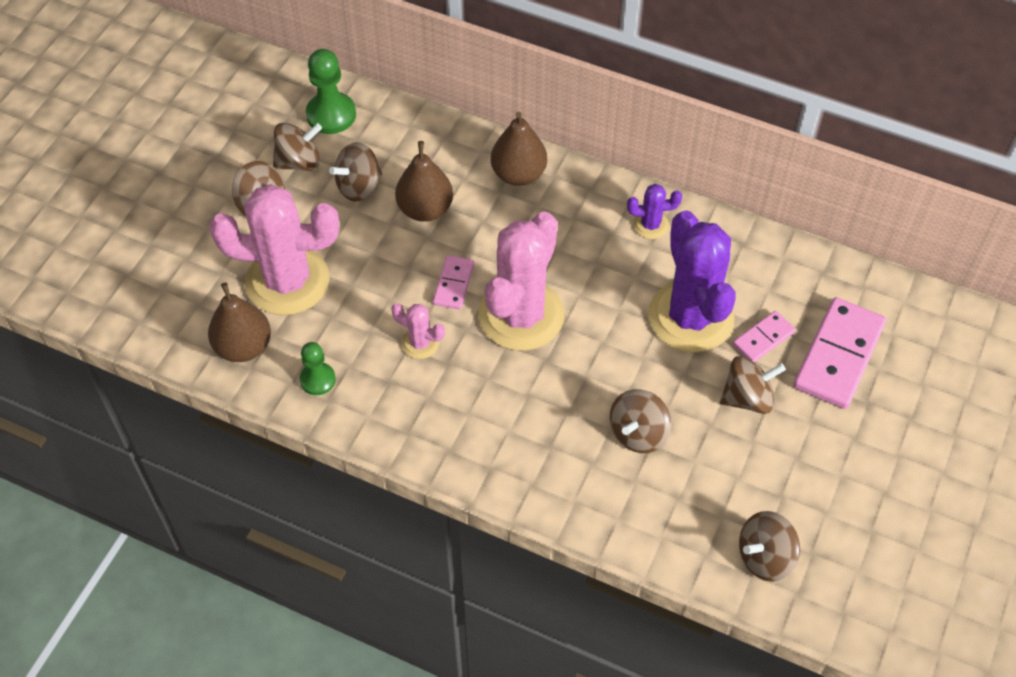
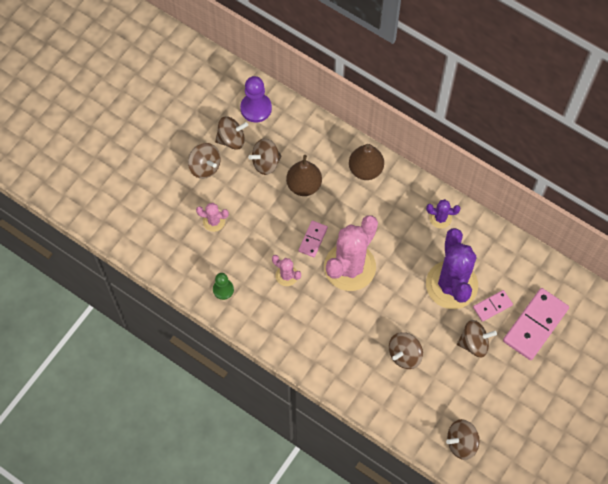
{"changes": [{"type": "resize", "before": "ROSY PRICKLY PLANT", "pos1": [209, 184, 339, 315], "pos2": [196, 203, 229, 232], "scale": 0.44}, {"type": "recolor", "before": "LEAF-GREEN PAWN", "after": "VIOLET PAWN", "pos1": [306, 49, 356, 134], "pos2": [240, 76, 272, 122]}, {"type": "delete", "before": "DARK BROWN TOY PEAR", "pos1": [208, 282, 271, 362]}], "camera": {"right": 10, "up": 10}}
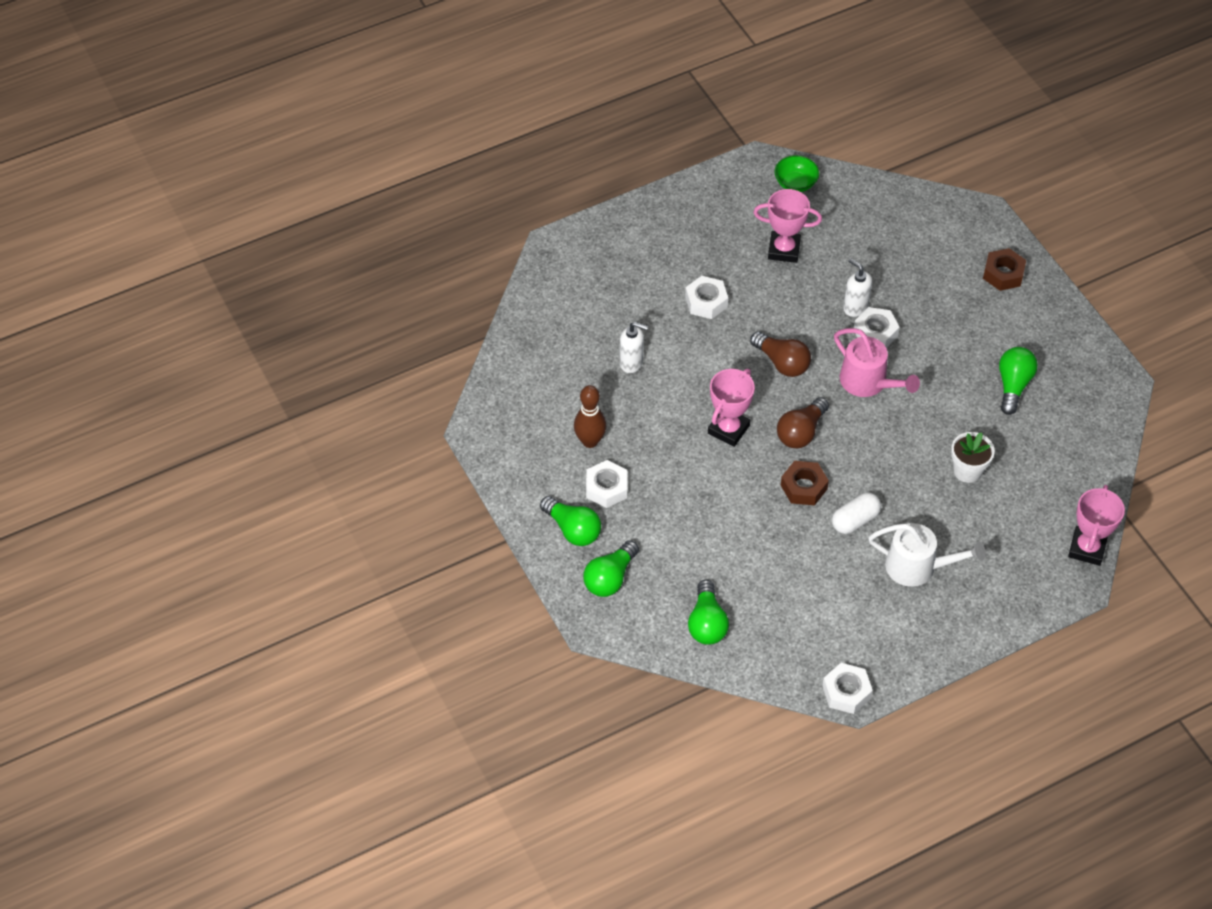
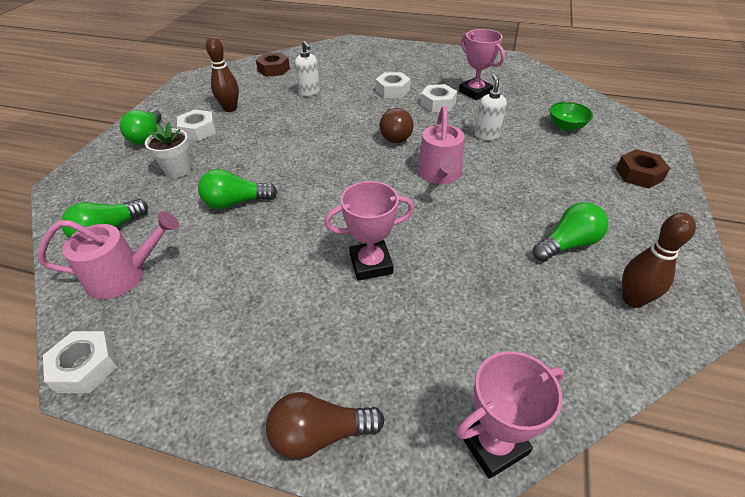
{"changes": [{"type": "insert", "after": "ROSY WATERING CAN", "pos2": [38, 211, 179, 300]}, {"type": "move", "before": "PURE WHITE POTTED PLANT", "pos1": [951, 432, 995, 483], "pos2": [145, 122, 191, 178]}, {"type": "move", "before": "LEAF-GREEN LIGHT BULB", "pos1": [583, 540, 639, 597], "pos2": [198, 169, 277, 209]}, {"type": "move", "before": "DARK BROWN NUT", "pos1": [781, 461, 829, 505], "pos2": [256, 52, 290, 77]}, {"type": "move", "before": "DARK BROWN LIGHT BULB", "pos1": [777, 397, 829, 448], "pos2": [266, 392, 385, 460]}, {"type": "move", "before": "ROSY TROPHY", "pos1": [708, 369, 755, 447], "pos2": [324, 181, 414, 281]}, {"type": "move", "before": "PURE WHITE NUT", "pos1": [854, 307, 900, 348], "pos2": [420, 84, 457, 112]}, {"type": "move", "before": "LEAF-GREEN DEEP DISH", "pos1": [775, 155, 819, 192], "pos2": [550, 102, 593, 131]}, {"type": "insert", "after": "DARK BROWN BOWLING PIN", "pos2": [622, 213, 696, 308]}, {"type": "delete", "before": "PURE WHITE PILL SHAPE", "pos1": [832, 492, 881, 534]}, {"type": "delete", "before": "PURE WHITE WATERING CAN", "pos1": [868, 523, 986, 587]}], "camera": {"right": 45, "up": -10}}
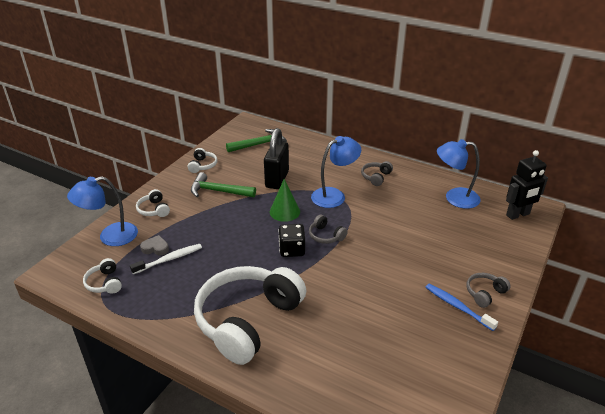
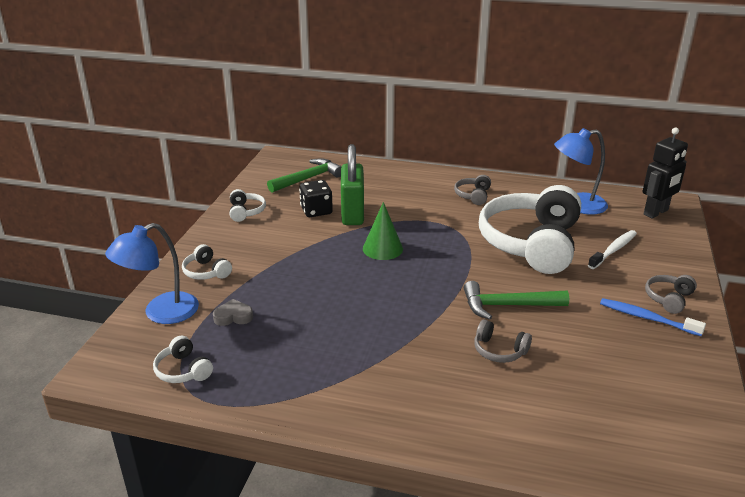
{"changes": [{"type": "move", "before": "JET-BLACK DIE", "pos1": [278, 224, 305, 257], "pos2": [299, 180, 333, 217]}, {"type": "recolor", "before": "JET-BLACK PADLOCK", "after": "LEAF-GREEN PADLOCK", "pos1": [264, 128, 289, 189], "pos2": [341, 144, 364, 225]}, {"type": "move", "before": "LEAF-GREEN CARPENTER'S HAMMER", "pos1": [191, 172, 256, 197], "pos2": [464, 281, 569, 320]}, {"type": "move", "before": "ASH-GREY HEADSET", "pos1": [309, 214, 348, 244], "pos2": [474, 319, 532, 363]}, {"type": "move", "before": "PURE WHITE HEADSET", "pos1": [194, 266, 306, 365], "pos2": [479, 185, 581, 274]}, {"type": "move", "before": "PURE WHITE DENTAL BRUSH", "pos1": [130, 244, 202, 274], "pos2": [588, 230, 637, 269]}, {"type": "delete", "before": "ROYAL BLUE READING LAMP", "pos1": [311, 136, 361, 208]}], "camera": {"right": -15, "up": -5}}
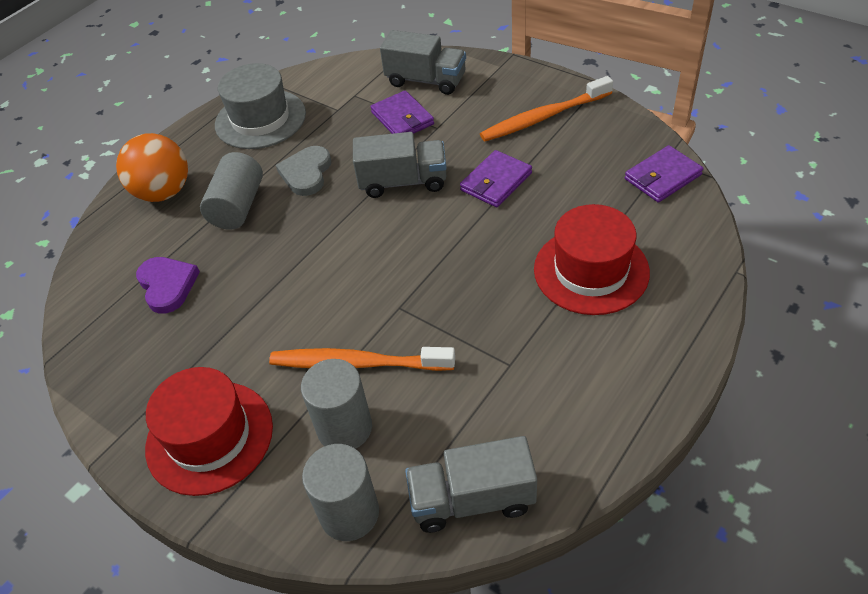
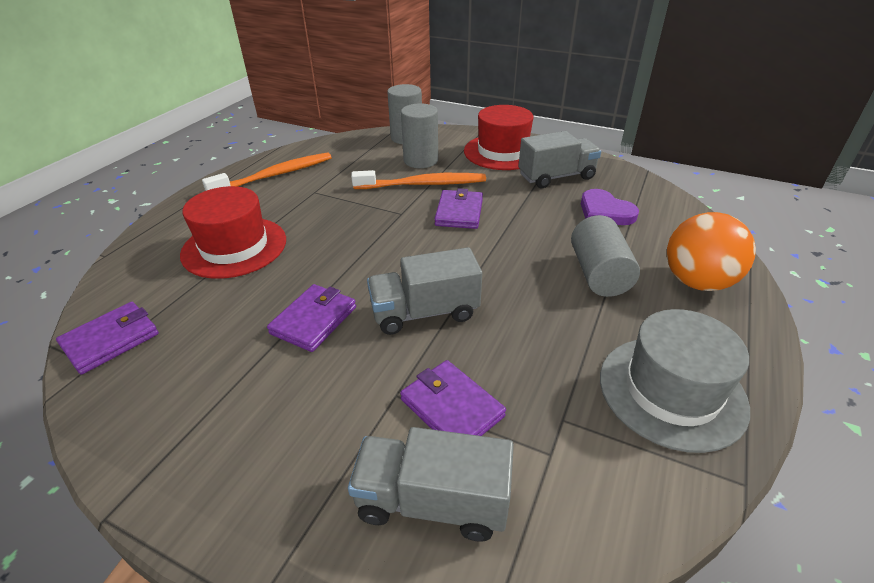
{"changes": [{"type": "move", "before": "ORANGE-COLOURED DENTAL BRUSH", "pos1": [480, 76, 613, 141], "pos2": [202, 152, 332, 191]}, {"type": "insert", "after": "VIOLET CARD WALLET", "pos2": [435, 188, 483, 229]}, {"type": "move", "before": "ASH-GREY TOY TRUCK", "pos1": [405, 436, 537, 533], "pos2": [519, 131, 601, 188]}, {"type": "delete", "before": "ASH-GREY HEART", "pos1": [276, 146, 331, 196]}], "camera": {"right": 165, "up": -10}}
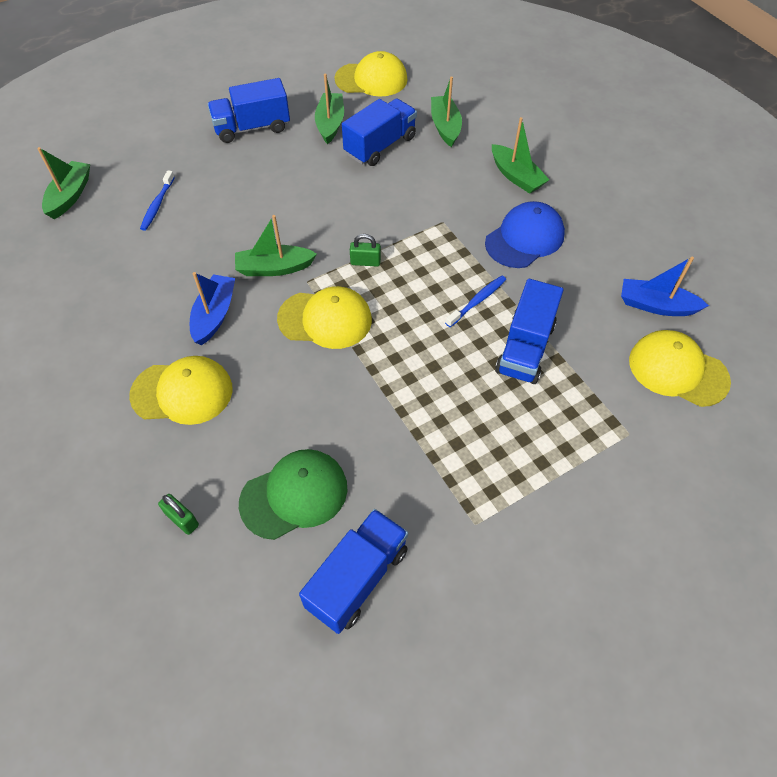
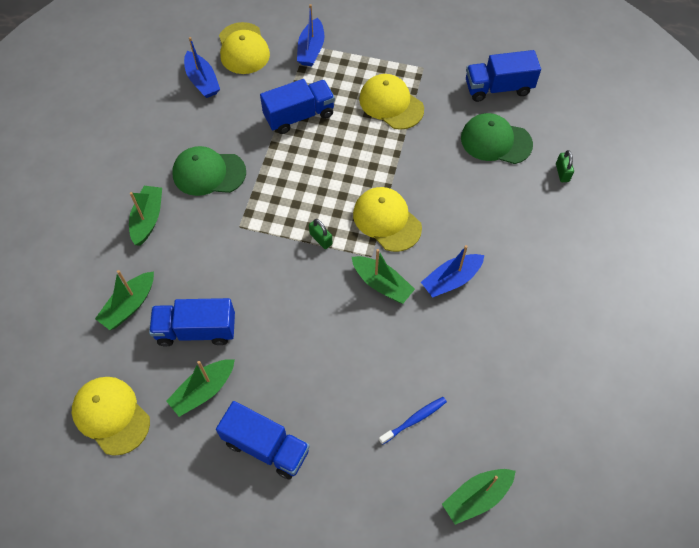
{"changes": [{"type": "recolor", "before": "ROYAL BLUE BASEBALL CAP", "after": "LEAF-GREEN BASEBALL CAP", "pos1": [485, 201, 565, 268], "pos2": [172, 146, 246, 196]}, {"type": "insert", "after": "ROYAL BLUE SAILBOAT", "pos2": [297, 4, 325, 66]}, {"type": "move", "before": "YELLOW BASEBALL CAP", "pos1": [129, 356, 233, 425], "pos2": [359, 74, 424, 130]}, {"type": "delete", "before": "ROYAL BLUE DENTAL BRUSH", "pos1": [445, 276, 506, 327]}], "camera": {"right": -135, "up": 5}}
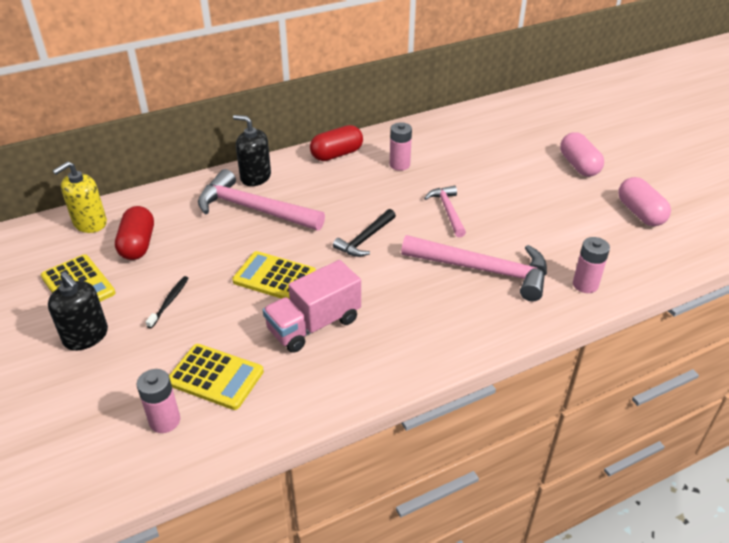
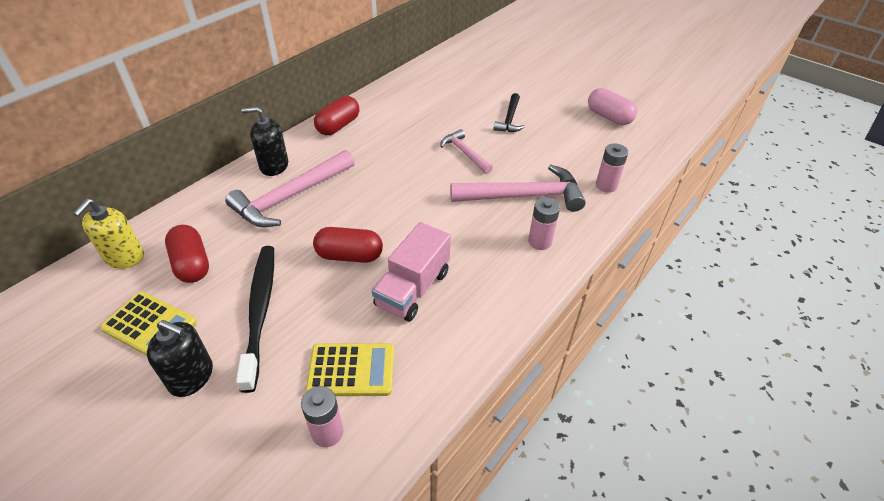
{"changes": [{"type": "rotate", "before": "ROSY CARPENTER'S HAMMER", "pos1": [198, 169, 325, 231], "pos2": [225, 150, 355, 227], "turn": -45}, {"type": "resize", "before": "JET-BLACK DENTAL BRUSH", "pos1": [146, 276, 189, 328], "pos2": [236, 246, 274, 393], "scale": 2.27}, {"type": "replace", "before": "YELLOW CALCULATOR", "after": "RED PILL SHAPE", "pos1": [232, 251, 316, 299], "pos2": [313, 227, 383, 263]}, {"type": "move", "before": "JET-BLACK CARPENTER'S HAMMER", "pos1": [333, 209, 396, 257], "pos2": [493, 93, 525, 132]}, {"type": "move", "before": "ROSY BATTERY", "pos1": [390, 122, 412, 171], "pos2": [528, 198, 560, 250]}, {"type": "delete", "before": "ROSY PILL SHAPE", "pos1": [560, 132, 604, 177]}], "camera": {"right": -25, "up": 5}}
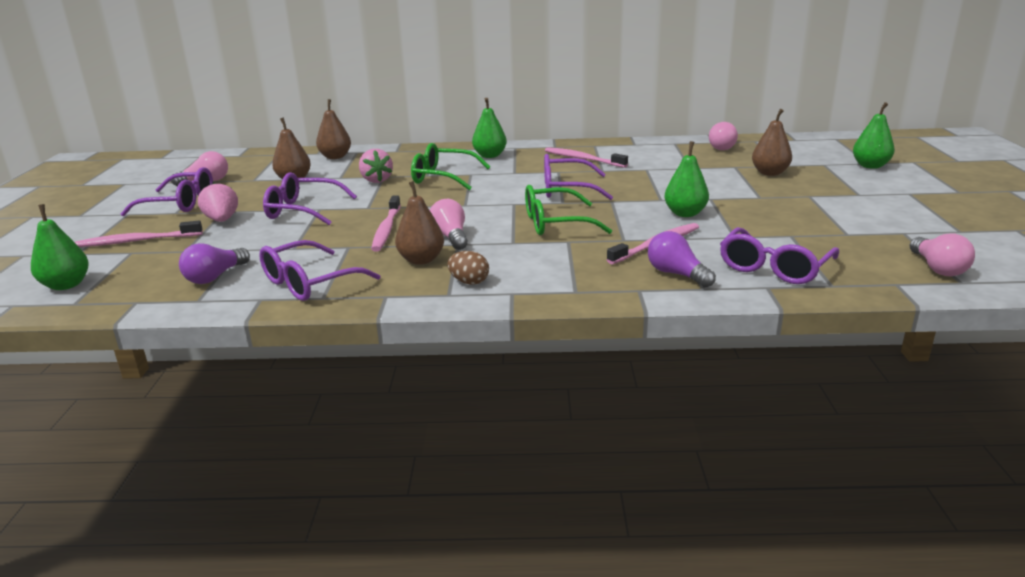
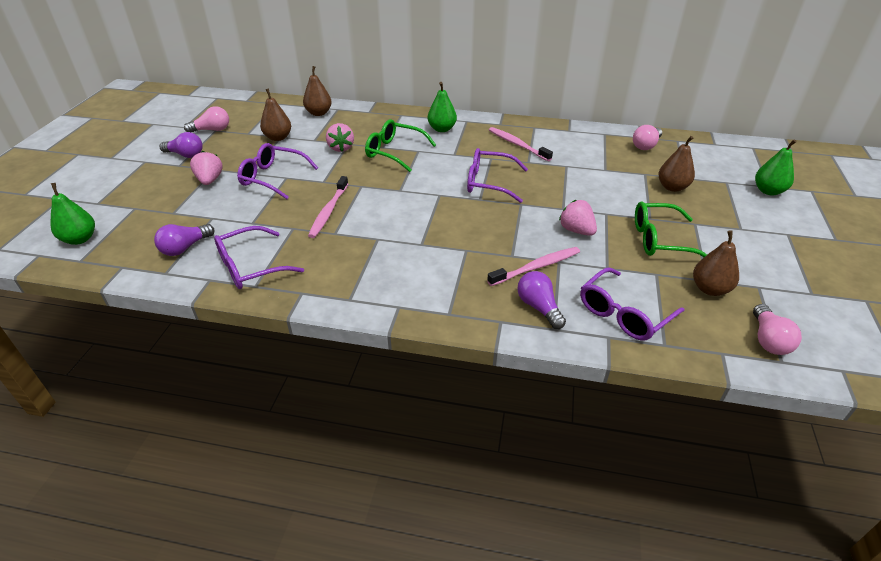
{"changes": [{"type": "replace", "before": "VIOLET SPECTACLES", "after": "VIOLET LIGHT BULB", "pos1": [121, 167, 213, 216], "pos2": [160, 132, 203, 158]}, {"type": "replace", "before": "LEAF-GREEN TOY PEAR", "after": "ROSY TOY STRAWBERRY", "pos1": [665, 141, 709, 217], "pos2": [559, 200, 597, 236]}, {"type": "move", "before": "LEAF-GREEN SPECTACLES", "pos1": [525, 185, 612, 235], "pos2": [635, 201, 707, 257]}, {"type": "move", "before": "DARK BROWN TOY PEAR", "pos1": [395, 181, 444, 265], "pos2": [693, 230, 739, 296]}, {"type": "delete", "before": "ROSY DENTAL BRUSH", "pos1": [75, 220, 203, 247]}, {"type": "delete", "before": "ROSY LIGHT BULB", "pos1": [430, 199, 468, 250]}, {"type": "delete", "before": "DARK BROWN EGG SHAPE", "pos1": [447, 251, 489, 285]}], "camera": {"right": 10, "up": 15}}
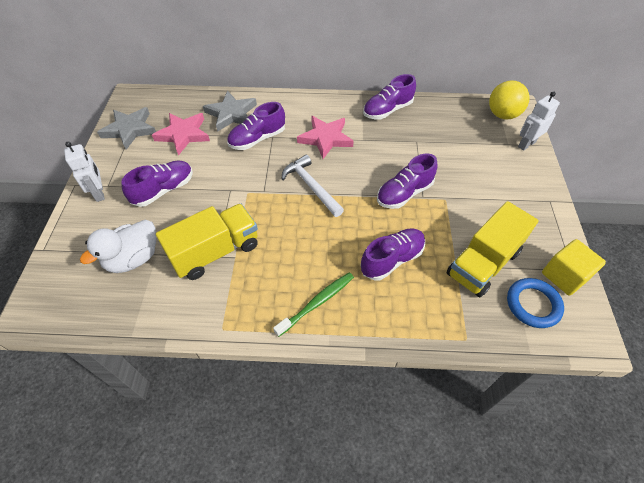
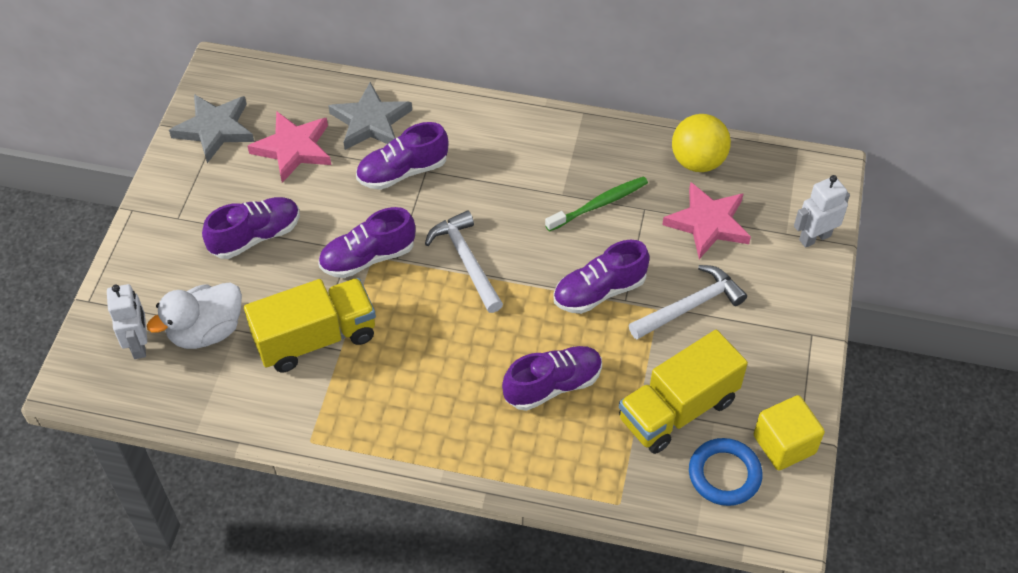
{"changes": [{"type": "move", "before": "PURE WHITE ROBOT", "pos1": [64, 142, 105, 202], "pos2": [107, 284, 147, 359]}, {"type": "move", "before": "VIOLET SNEAKER", "pos1": [363, 74, 416, 119], "pos2": [318, 207, 415, 278]}, {"type": "move", "before": "LEAF-GREEN DENTAL BRUSH", "pos1": [273, 272, 354, 337], "pos2": [545, 176, 648, 232]}, {"type": "insert", "after": "PURE WHITE CARPENTER'S HAMMER", "pos2": [629, 265, 747, 339]}, {"type": "move", "before": "ROSY STAR SHAPE", "pos1": [297, 116, 354, 159], "pos2": [662, 182, 751, 259]}, {"type": "move", "before": "YELLOW SPHERE", "pos1": [489, 81, 529, 119], "pos2": [672, 114, 731, 172]}], "camera": {"right": 10, "up": 0}}
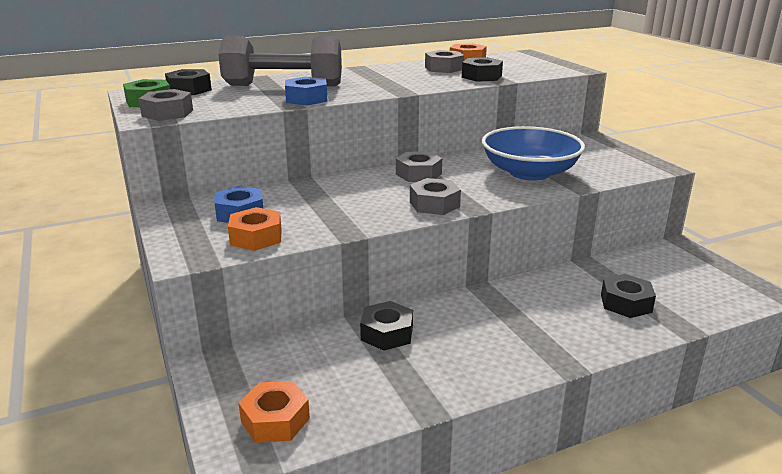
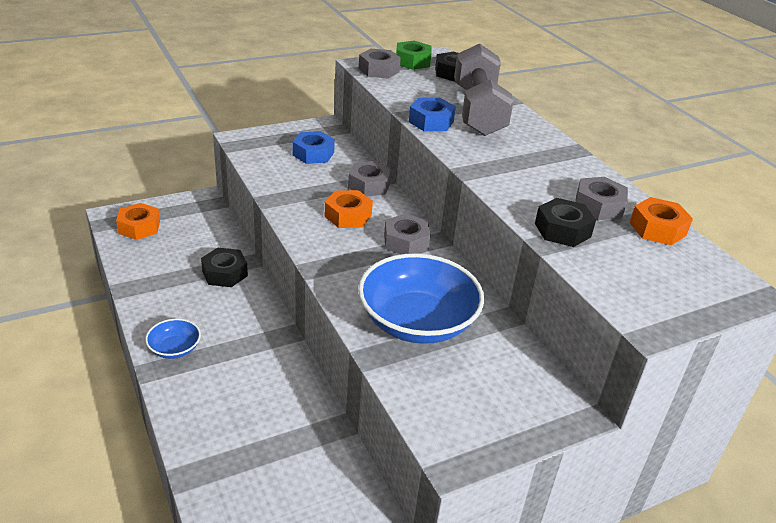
{"changes": [{"type": "insert", "after": "ROYAL BLUE DEEP DISH", "pos2": [145, 319, 201, 359]}, {"type": "move", "before": "ORANGE-COLOURED NUT", "pos1": [228, 207, 282, 251], "pos2": [325, 190, 373, 228]}, {"type": "move", "before": "ASH-GREY NUT", "pos1": [410, 178, 461, 215], "pos2": [348, 161, 392, 197]}, {"type": "delete", "before": "JET-BLACK NUT", "pos1": [601, 274, 656, 318]}], "camera": {"right": 85, "up": 10}}
